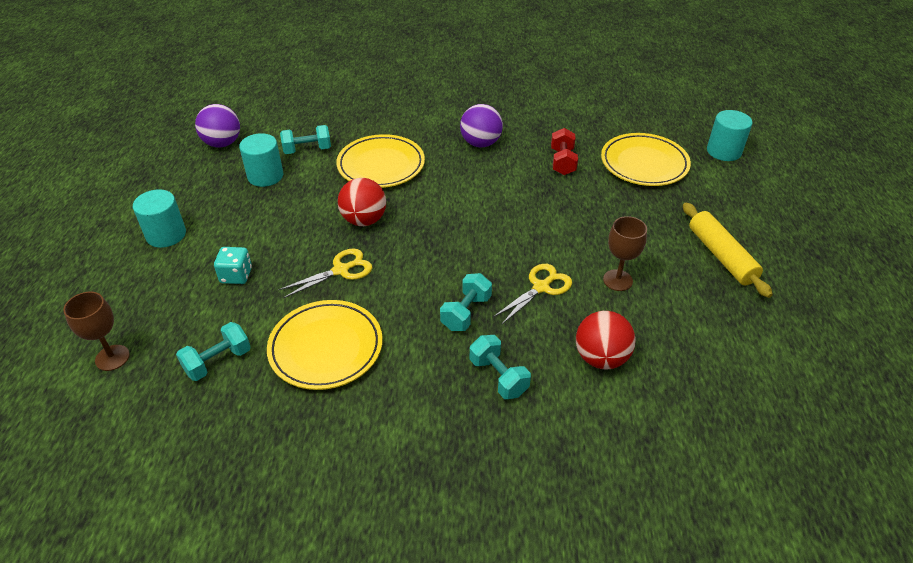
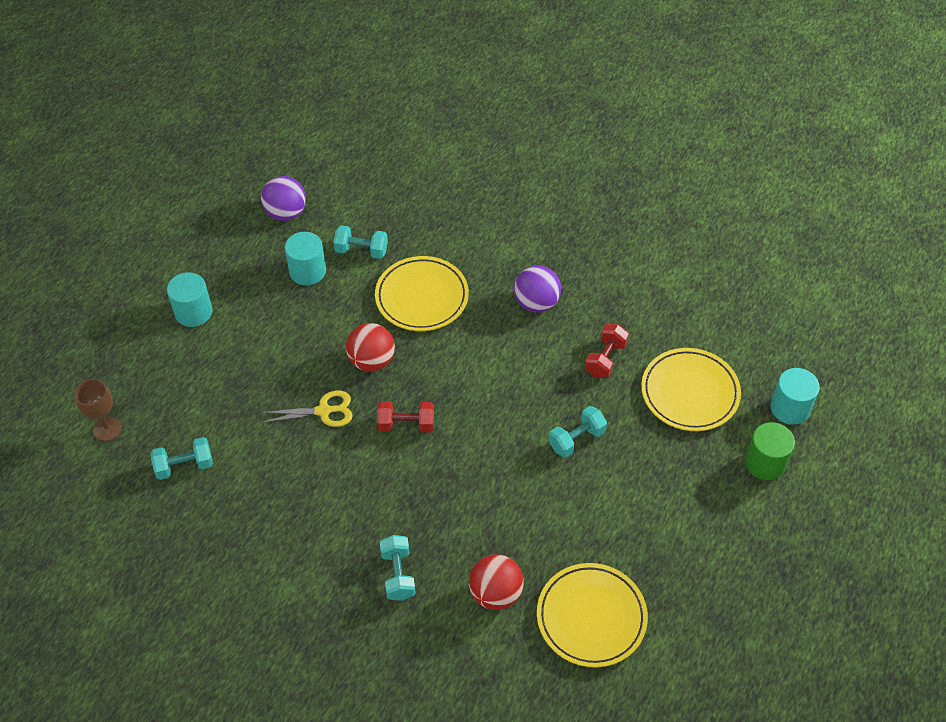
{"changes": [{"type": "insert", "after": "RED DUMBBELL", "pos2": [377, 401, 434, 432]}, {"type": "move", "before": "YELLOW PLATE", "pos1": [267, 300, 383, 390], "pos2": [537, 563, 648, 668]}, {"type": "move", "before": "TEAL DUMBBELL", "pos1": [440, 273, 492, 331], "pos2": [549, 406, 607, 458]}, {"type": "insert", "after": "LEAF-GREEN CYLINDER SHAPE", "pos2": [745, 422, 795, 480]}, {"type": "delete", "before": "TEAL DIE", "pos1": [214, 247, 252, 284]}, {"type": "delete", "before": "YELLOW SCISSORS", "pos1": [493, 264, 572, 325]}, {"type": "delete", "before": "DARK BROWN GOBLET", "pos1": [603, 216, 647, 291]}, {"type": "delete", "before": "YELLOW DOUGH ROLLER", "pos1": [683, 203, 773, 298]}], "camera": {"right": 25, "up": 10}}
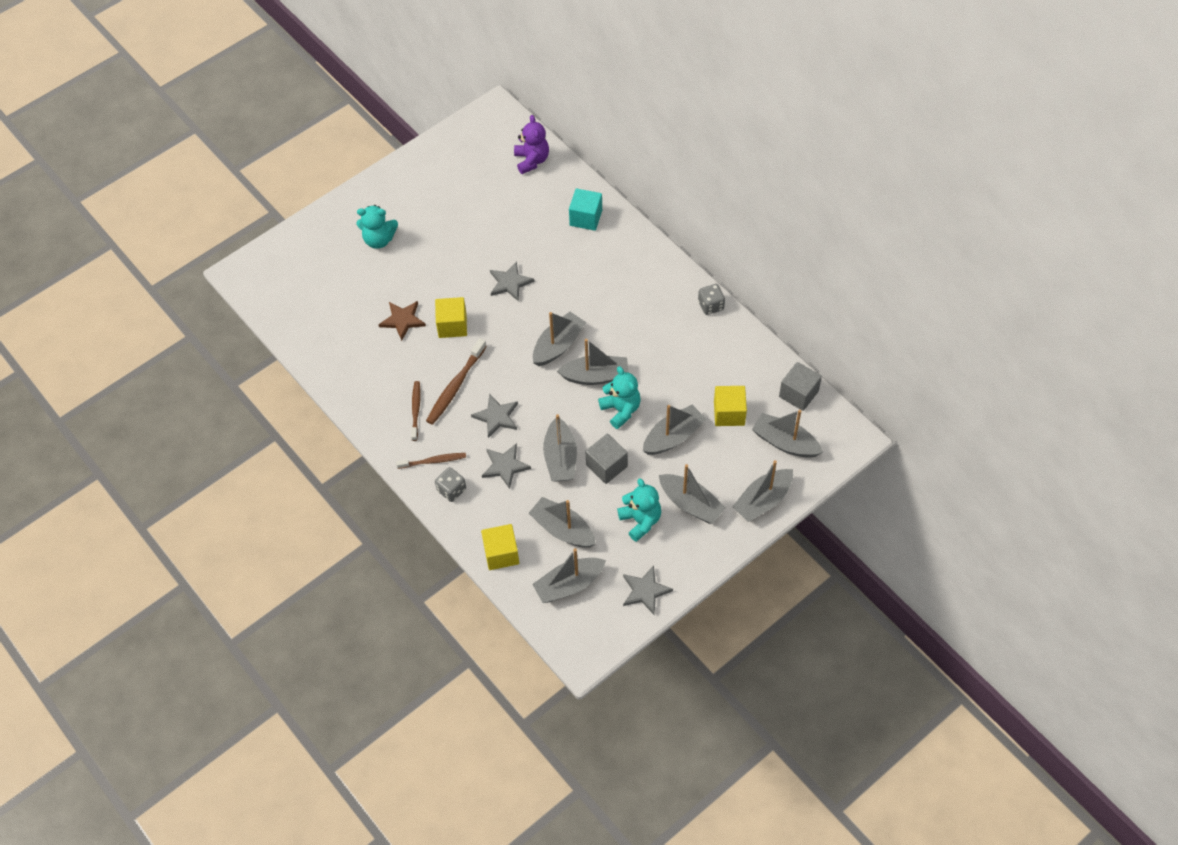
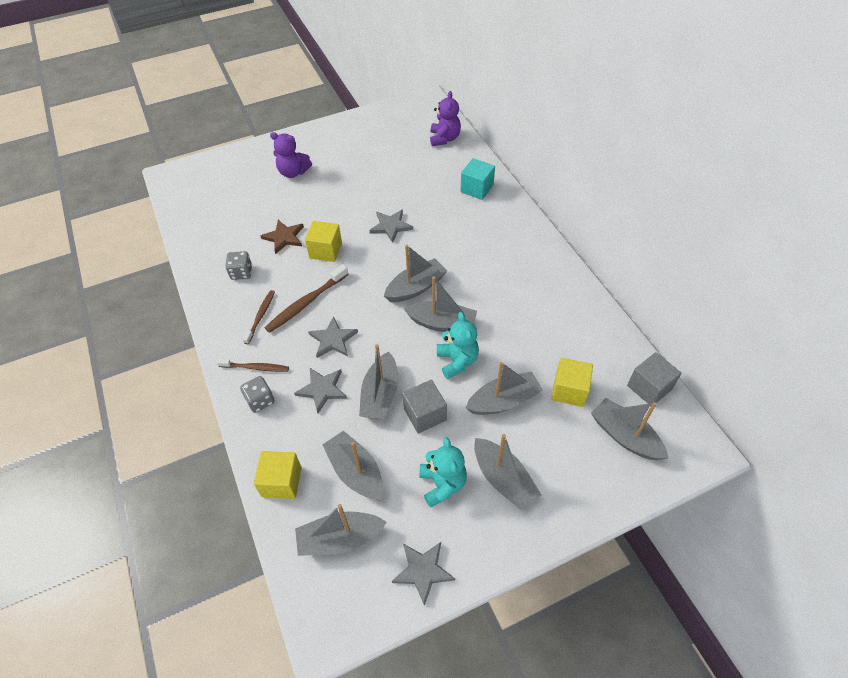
{"changes": [{"type": "move", "before": "ASH-GREY DIE", "pos1": [698, 284, 725, 315], "pos2": [225, 251, 252, 280]}, {"type": "recolor", "before": "TEAL TEDDY BEAR", "after": "VIOLET TEDDY BEAR", "pos1": [357, 205, 398, 249], "pos2": [270, 132, 312, 178]}, {"type": "delete", "before": "ASH-GREY SAILBOAT", "pos1": [732, 460, 793, 522]}], "camera": {"right": 15, "up": -5}}
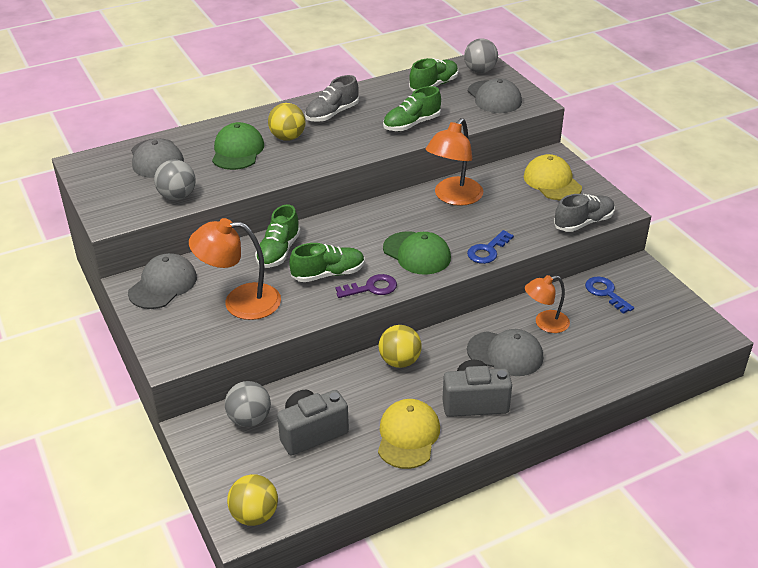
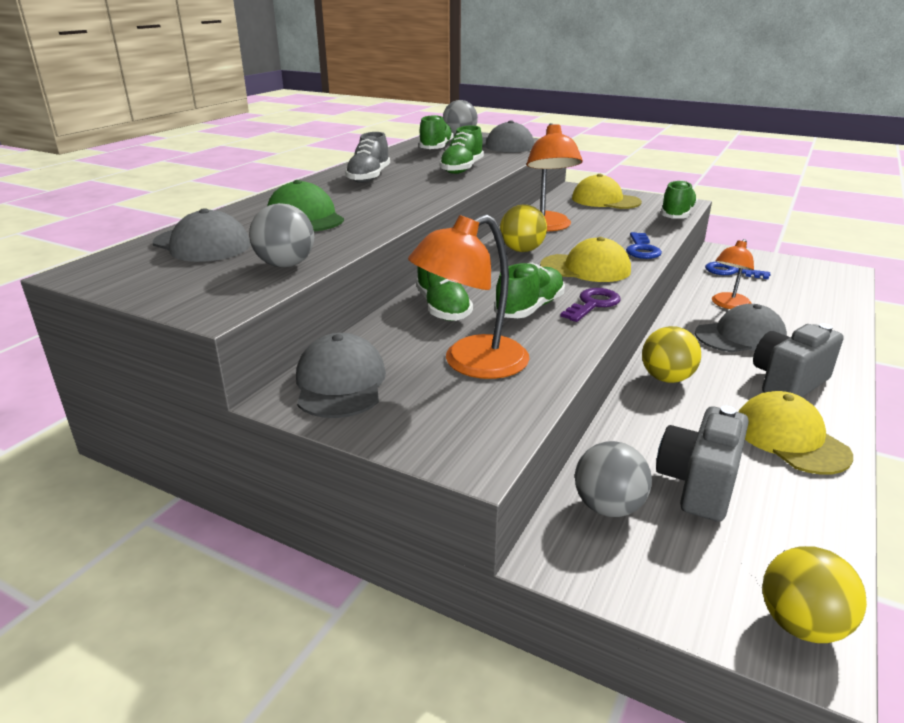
{"changes": [{"type": "move", "before": "YELLOW SPHERE", "pos1": [268, 103, 305, 141], "pos2": [500, 204, 547, 252]}, {"type": "recolor", "before": "LEAF-GREEN BASEBALL CAP", "after": "YELLOW BASEBALL CAP", "pos1": [383, 231, 451, 275], "pos2": [540, 237, 631, 282]}, {"type": "recolor", "before": "ASH-GREY SNEAKER", "after": "LEAF-GREEN SNEAKER", "pos1": [554, 194, 615, 232], "pos2": [660, 180, 698, 219]}], "camera": {"right": -35, "up": -10}}
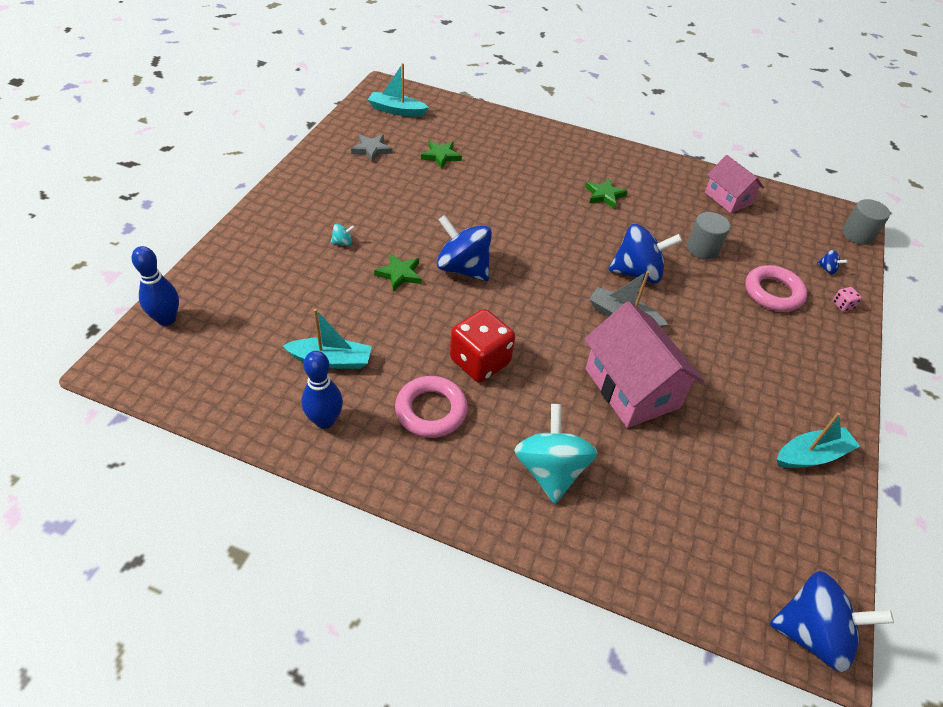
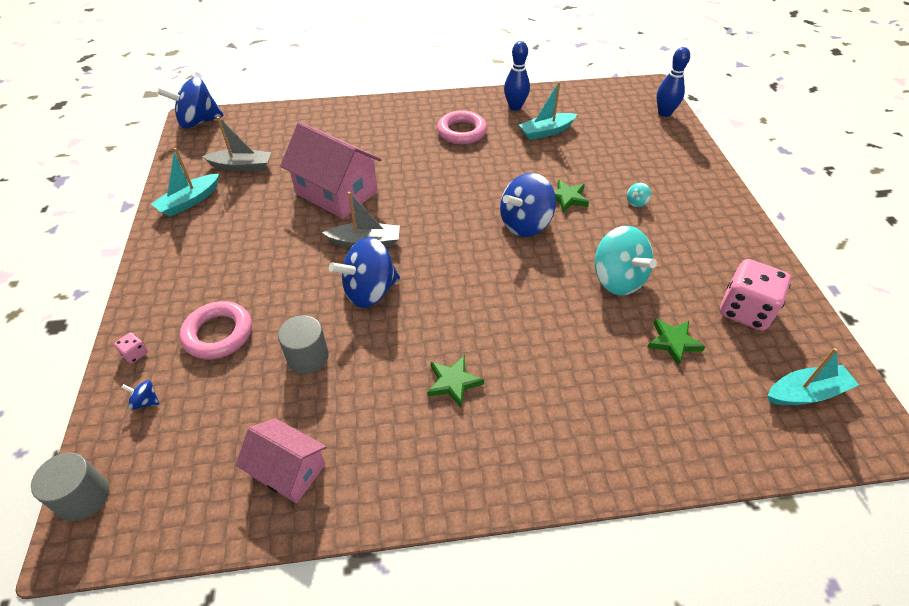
{"changes": [{"type": "insert", "after": "ASH-GREY SAILBOAT", "pos2": [202, 117, 271, 172]}, {"type": "rotate", "before": "ROYAL BLUE SPINNING TOP", "pos1": [437, 215, 492, 281], "pos2": [500, 173, 556, 237], "turn": 135}, {"type": "move", "before": "TEAL SPINNING TOP", "pos1": [514, 404, 598, 504], "pos2": [595, 226, 657, 296]}, {"type": "replace", "before": "ASH-GREY STAR SHAPE", "after": "ROSY DIE", "pos1": [351, 135, 392, 162], "pos2": [720, 259, 791, 331]}, {"type": "delete", "before": "RED DIE", "pos1": [450, 309, 515, 382]}], "camera": {"right": 155, "up": 0}}
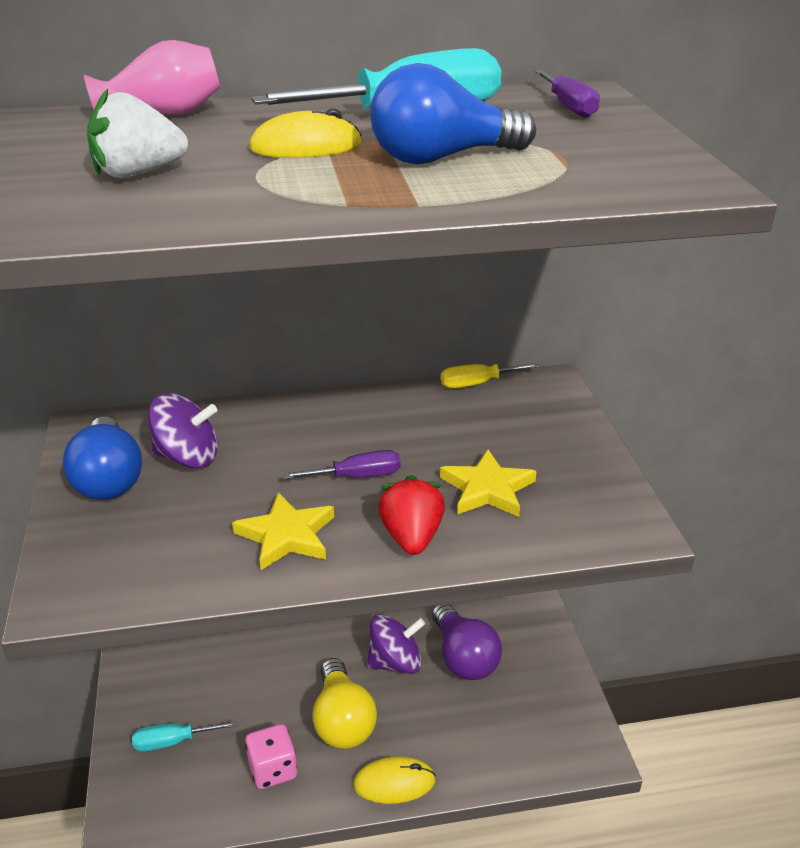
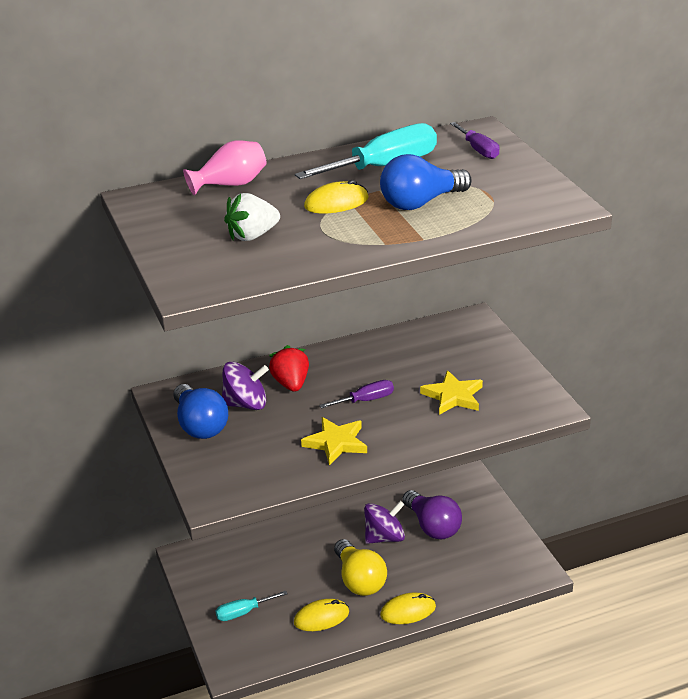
{"changes": [{"type": "move", "before": "RED TOY STRAWBERRY", "pos1": [378, 475, 445, 555], "pos2": [269, 345, 309, 392]}, {"type": "replace", "before": "ROSY DIE", "after": "YELLOW MOUSE", "pos1": [245, 724, 297, 789], "pos2": [294, 599, 349, 631]}, {"type": "delete", "before": "YELLOW HAND SCREWDRIVER", "pos1": [441, 363, 540, 388]}], "camera": {"right": -10, "up": 0}}
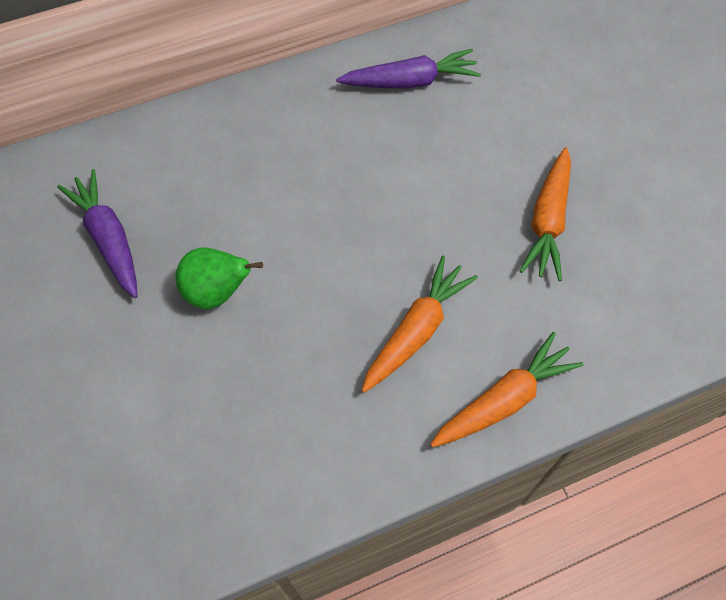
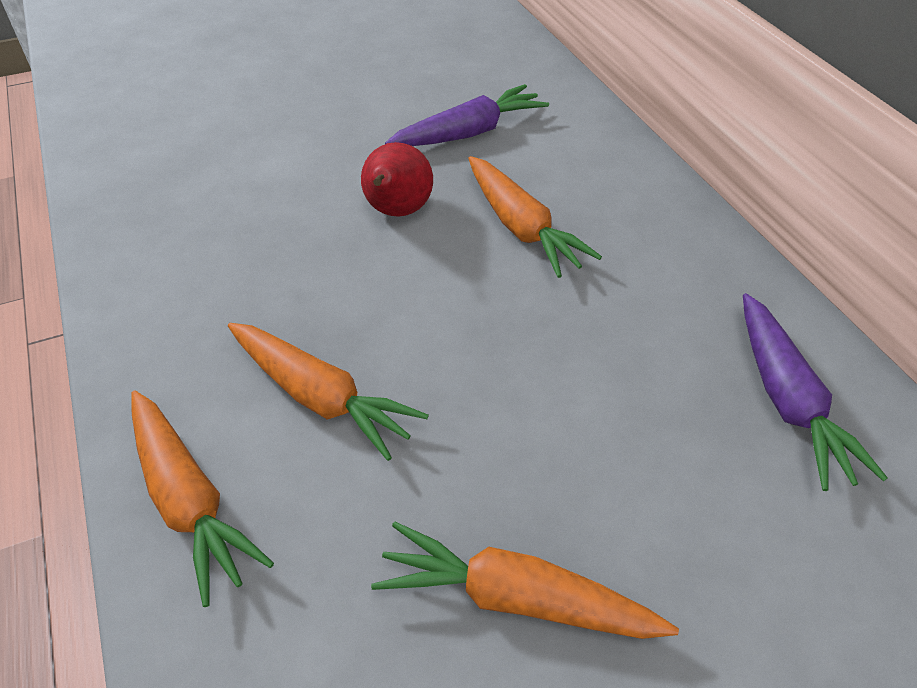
{"changes": [{"type": "recolor", "before": "LEAF-GREEN TOY PEAR", "after": "RED TOY PEAR", "pos1": [175, 248, 263, 309], "pos2": [361, 142, 433, 217]}, {"type": "insert", "after": "ORANGE-COLOURED TOY CARROT", "pos2": [468, 156, 602, 278]}], "camera": {"right": 90, "up": -15}}
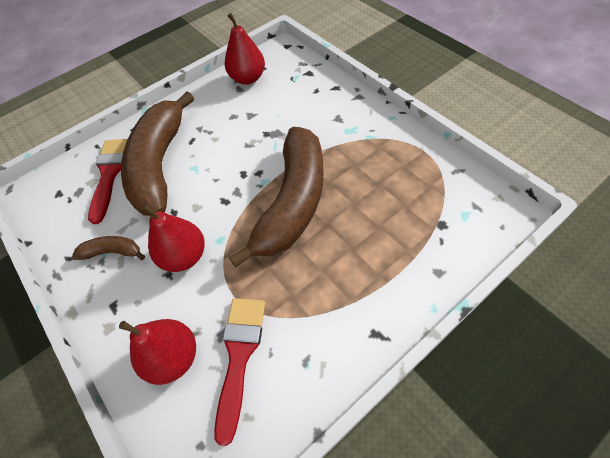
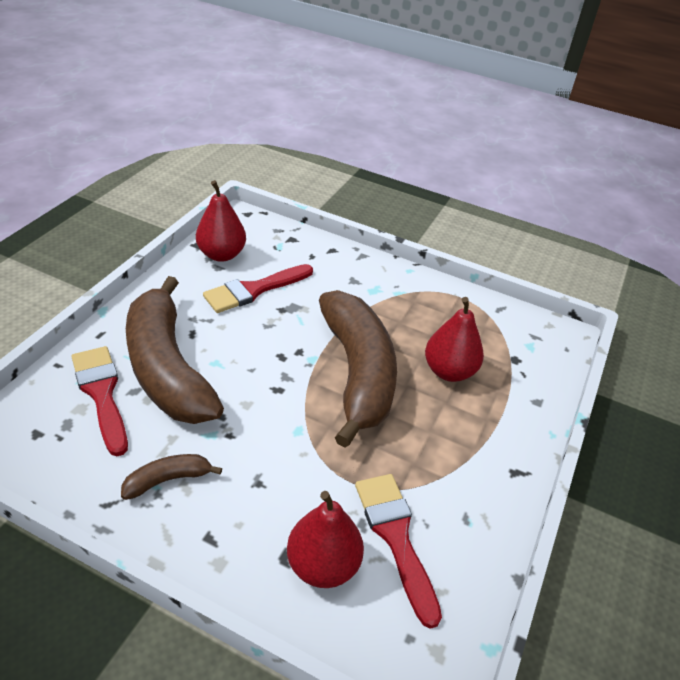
{"changes": [{"type": "insert", "after": "RED BRUSH", "pos2": [203, 264, 313, 313]}, {"type": "move", "before": "RED TOY PEAR", "pos1": [141, 204, 205, 272], "pos2": [425, 297, 484, 382]}], "camera": {"right": -35, "up": -15}}
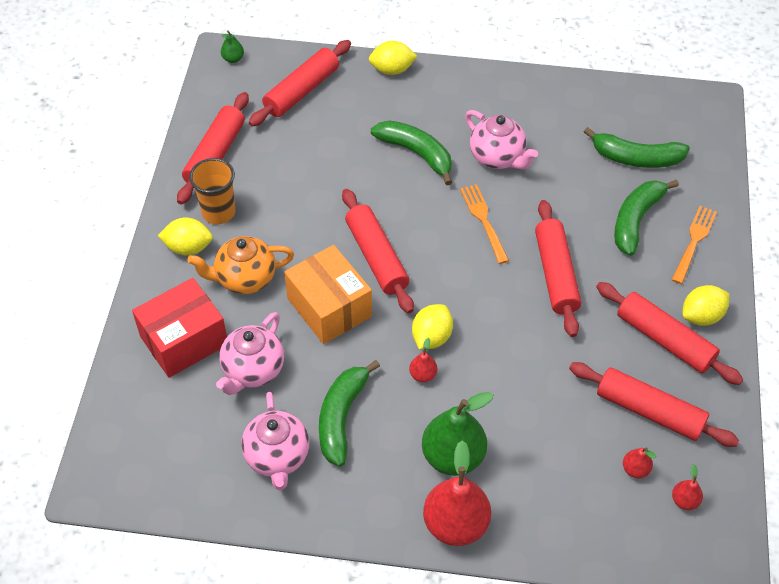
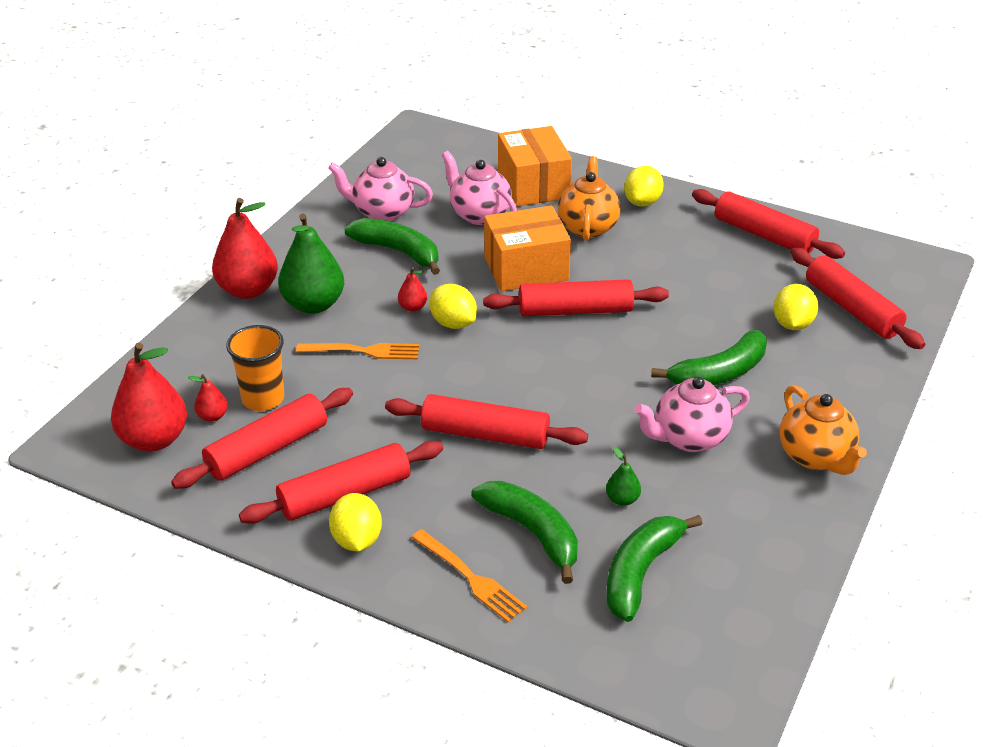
{"changes": [{"type": "resize", "before": "RED TOY PEAR", "pos1": [672, 464, 703, 510], "pos2": [111, 343, 187, 452], "scale": 2.2}, {"type": "move", "before": "ORANGE-COLOURED BEAKER", "pos1": [189, 158, 235, 224], "pos2": [226, 325, 284, 411]}, {"type": "move", "before": "ORANGE-COLOURED DINNER FORK", "pos1": [460, 184, 509, 264], "pos2": [296, 343, 419, 359]}, {"type": "recolor", "before": "RED PARCEL", "after": "ORANGE-COLOURED PARCEL", "pos1": [132, 278, 227, 378], "pos2": [498, 126, 572, 206]}, {"type": "move", "before": "LEAF-GREEN TOY PEAR", "pos1": [221, 30, 244, 63], "pos2": [606, 447, 641, 506]}, {"type": "move", "before": "YELLOW TOY LEMON", "pos1": [369, 41, 417, 75], "pos2": [774, 284, 818, 330]}, {"type": "insert", "after": "ORANGE-COLOURED TEAPOT", "pos2": [779, 385, 867, 475]}], "camera": {"right": 110, "up": -15}}
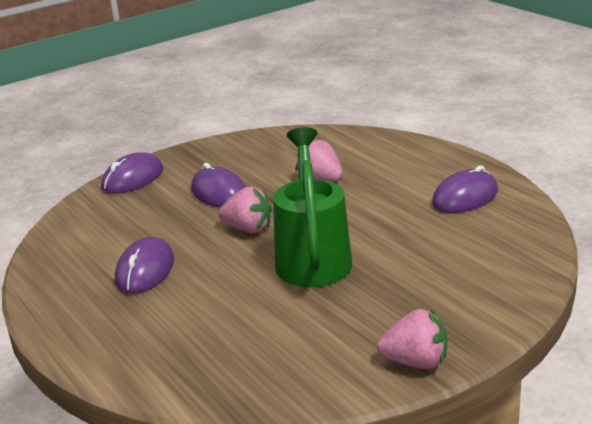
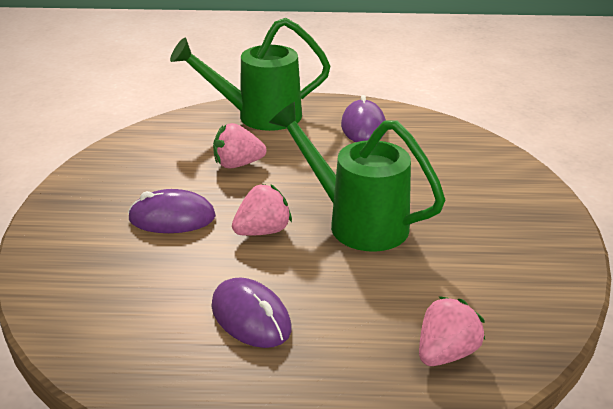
{"changes": [{"type": "insert", "after": "LEAF-GREEN WATERING CAN", "pos2": [170, 18, 331, 131]}, {"type": "move", "before": "ROSY TOY STRAWBERRY", "pos1": [377, 309, 447, 369], "pos2": [419, 296, 485, 366]}, {"type": "delete", "before": "VIOLET MOUSE", "pos1": [101, 152, 163, 194]}], "camera": {"right": -55, "up": 5}}
